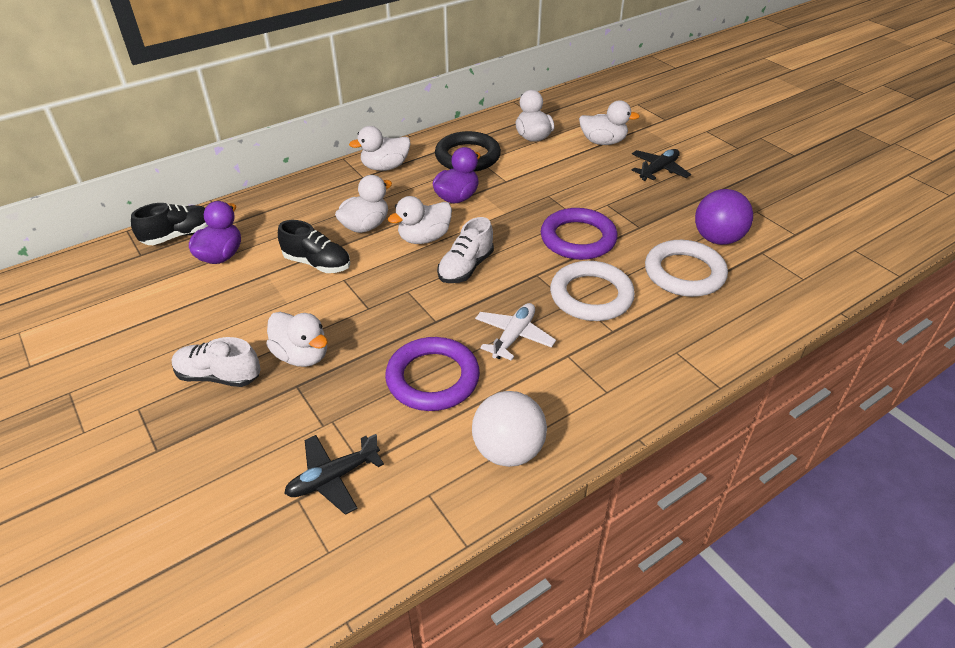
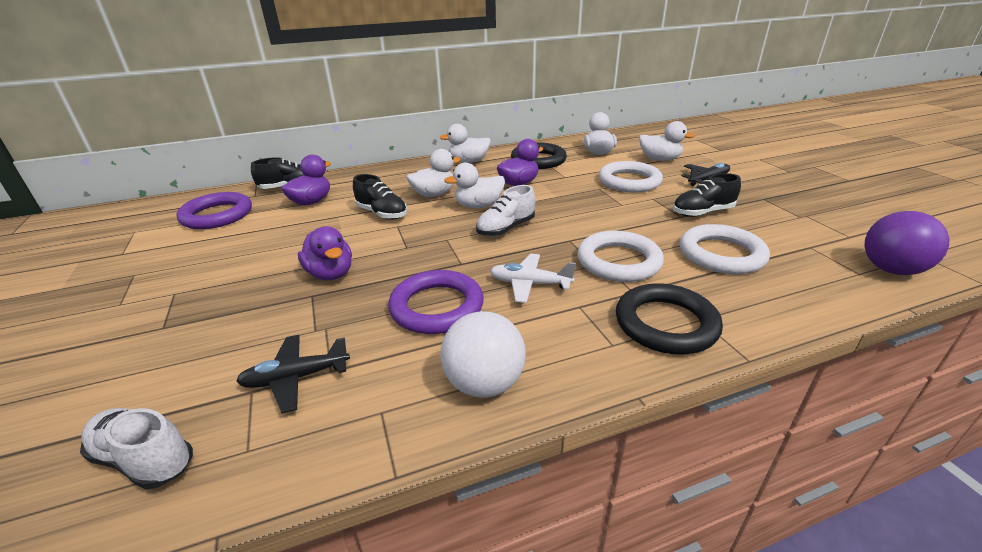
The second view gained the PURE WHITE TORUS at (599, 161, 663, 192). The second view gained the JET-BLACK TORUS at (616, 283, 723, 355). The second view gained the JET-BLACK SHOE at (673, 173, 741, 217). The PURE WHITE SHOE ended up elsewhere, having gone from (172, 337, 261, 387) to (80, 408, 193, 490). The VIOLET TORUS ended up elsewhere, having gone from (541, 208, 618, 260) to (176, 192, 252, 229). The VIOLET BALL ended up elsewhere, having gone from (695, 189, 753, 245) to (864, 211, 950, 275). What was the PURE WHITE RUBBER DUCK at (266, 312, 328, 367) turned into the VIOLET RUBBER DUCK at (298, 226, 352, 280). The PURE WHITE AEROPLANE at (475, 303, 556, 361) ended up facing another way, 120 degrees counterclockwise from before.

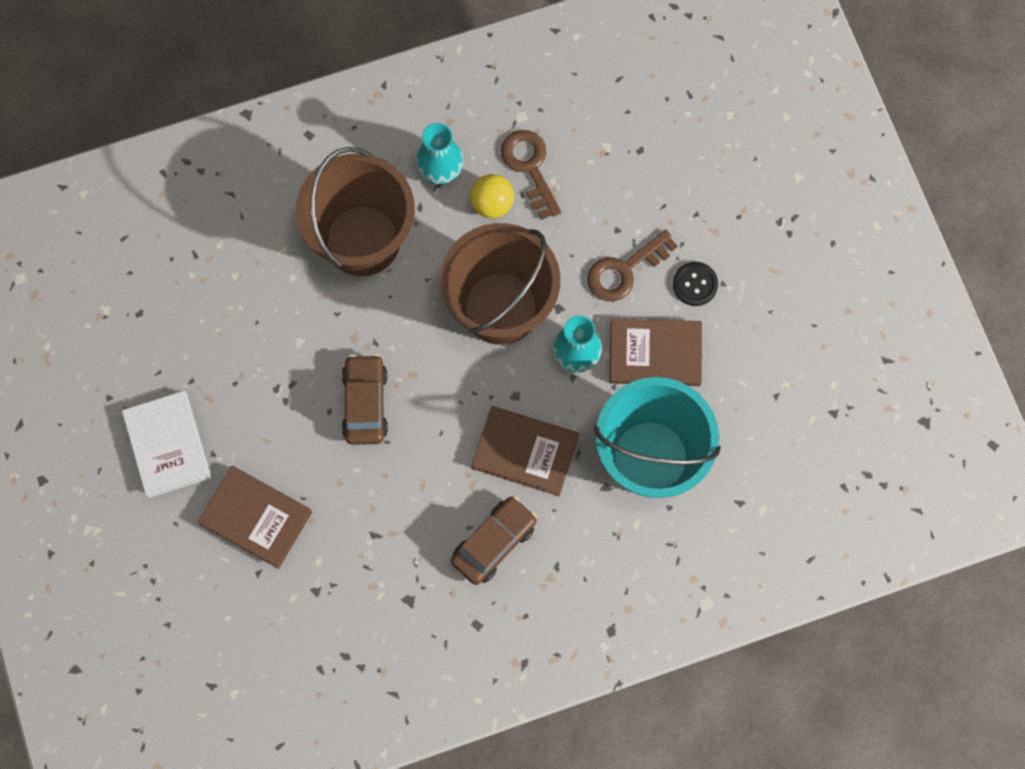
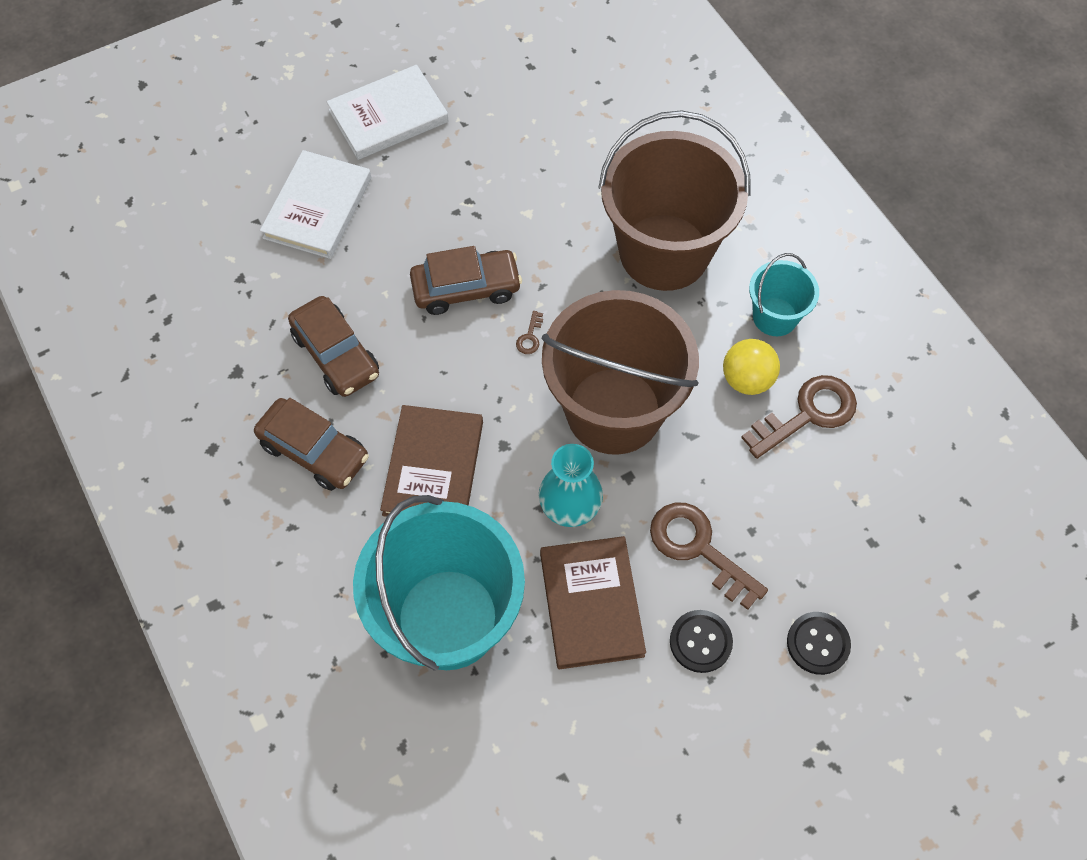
The second view gained the BROWN AUTOMOBILE at (288, 296, 379, 397). The second view gained the BROWN DOOR KEY at (516, 311, 543, 354). The second view gained the JET-BLACK BUTTON at (787, 612, 851, 675). Where the TURQUOISE FLOWER VASE stood at (416, 123, 464, 184), the TURQUOISE PAIL came to stand at (749, 253, 819, 336). What was the BROWN HARDCOVER at (197, 466, 312, 569) turned into the PURE WHITE HARDCOVER at (260, 150, 371, 259).

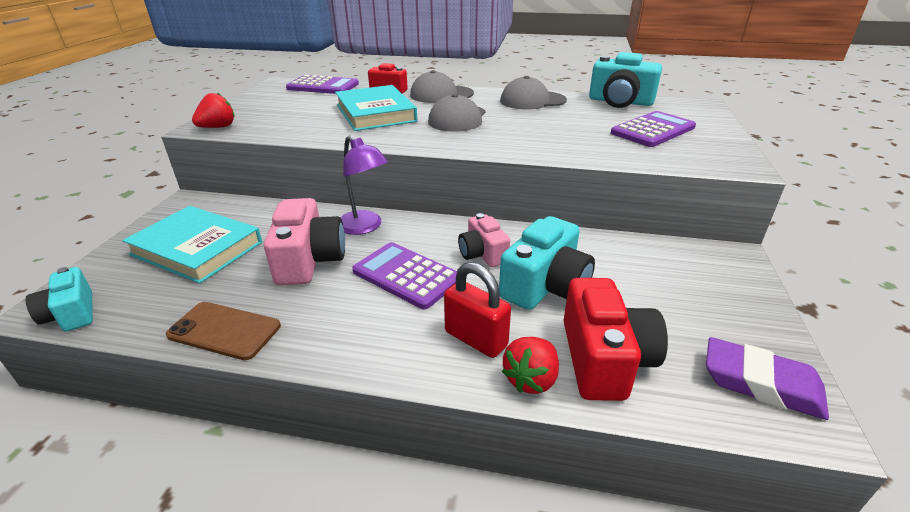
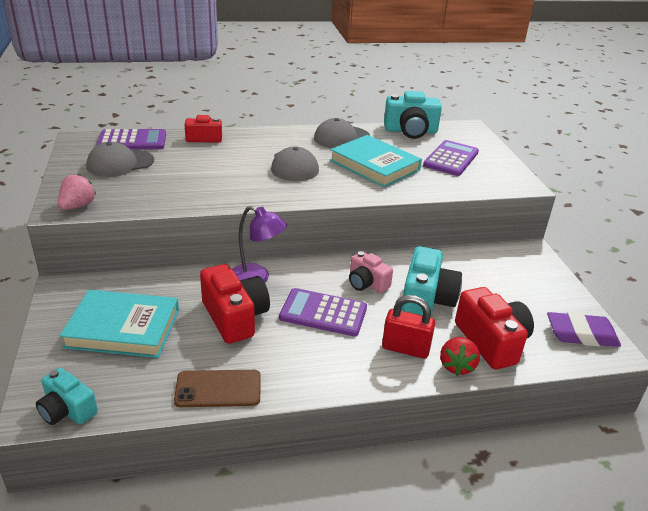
The TURQUOISE HARDCOVER ended up elsewhere, having gone from (335, 85, 417, 131) to (330, 135, 422, 187). The GRAY CAP ended up elsewhere, having gone from (410, 70, 474, 103) to (86, 142, 154, 177). What was the SCARLET BERRY at (192, 93, 234, 128) turned into the PINK BERRY at (58, 174, 96, 210). What was the PINK COMPACT CAMERA at (264, 198, 345, 285) turned into the SCARLET COMPACT CAMERA at (200, 264, 270, 344).

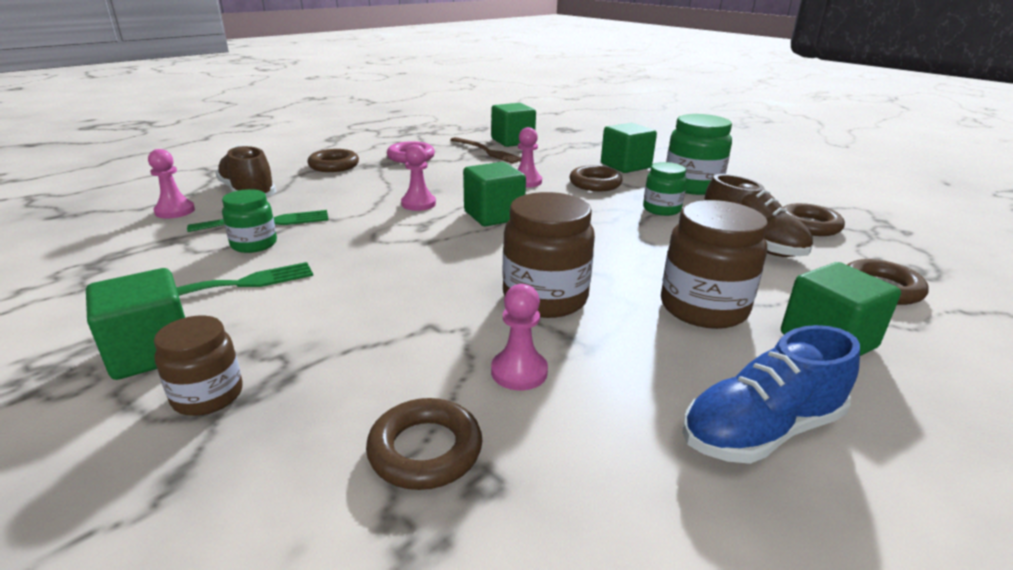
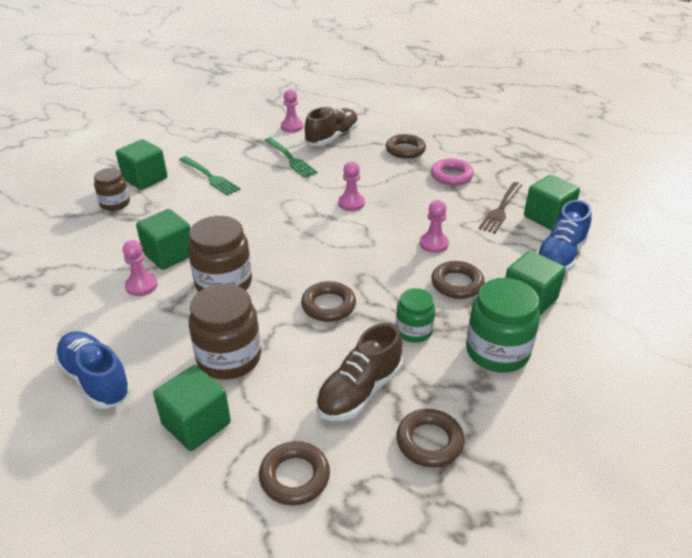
The second view lost the GREEN JAR at (222, 189, 277, 253). The second view gained the COBALT SHOE at (536, 200, 592, 272). The BROWN TORUS ended up elsewhere, having gone from (366, 398, 483, 490) to (301, 281, 356, 322). The GREEN BLOCK ended up elsewhere, having gone from (463, 162, 526, 226) to (136, 209, 191, 270).

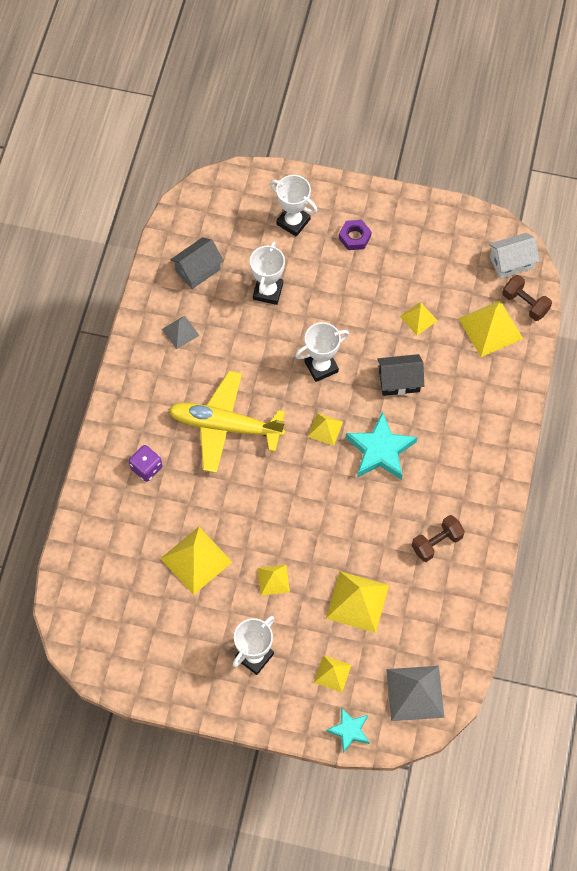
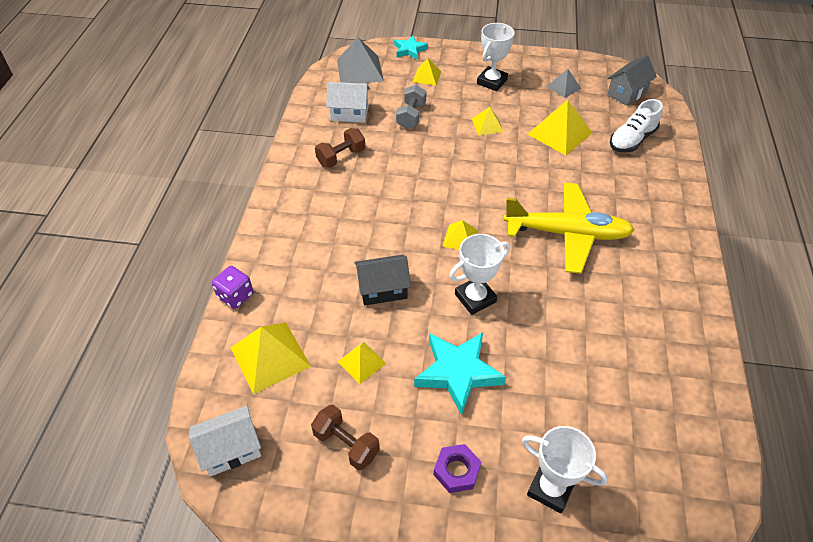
The second view lost the PURE WHITE AWARD CUP at (250, 242, 285, 305). The second view gained the PURE WHITE HOUSE at (326, 82, 370, 123). The second view gained the PURE WHITE SHOE at (610, 99, 663, 153). The VIOLET DICE ended up elsewhere, having gone from (129, 445, 162, 482) to (212, 266, 253, 309). The GRAY PYRAMID ended up elsewhere, having gone from (162, 316, 200, 349) to (546, 69, 581, 98). The GRAY HOUSE ended up elsewhere, having gone from (170, 237, 224, 289) to (607, 55, 657, 106). The TURQUOISE STAR SHAPE ended up elsewhere, having gone from (346, 412, 418, 480) to (414, 332, 506, 415). The BROWN HAND WEIGHT ended up elsewhere, having gone from (502, 275, 552, 321) to (311, 405, 380, 470). Where the GOLDEN PYRAMID stood at (326, 571, 389, 633), the GRAY HAND WEIGHT came to stand at (396, 85, 427, 129).

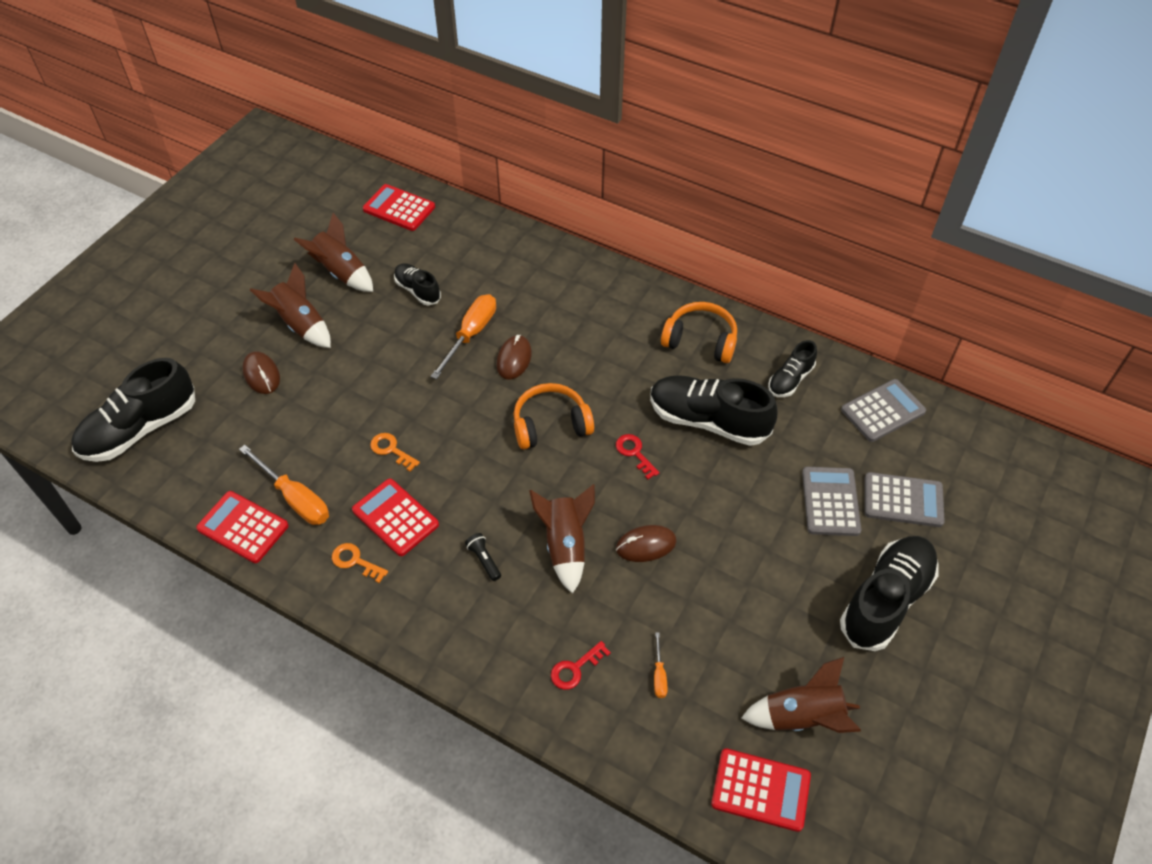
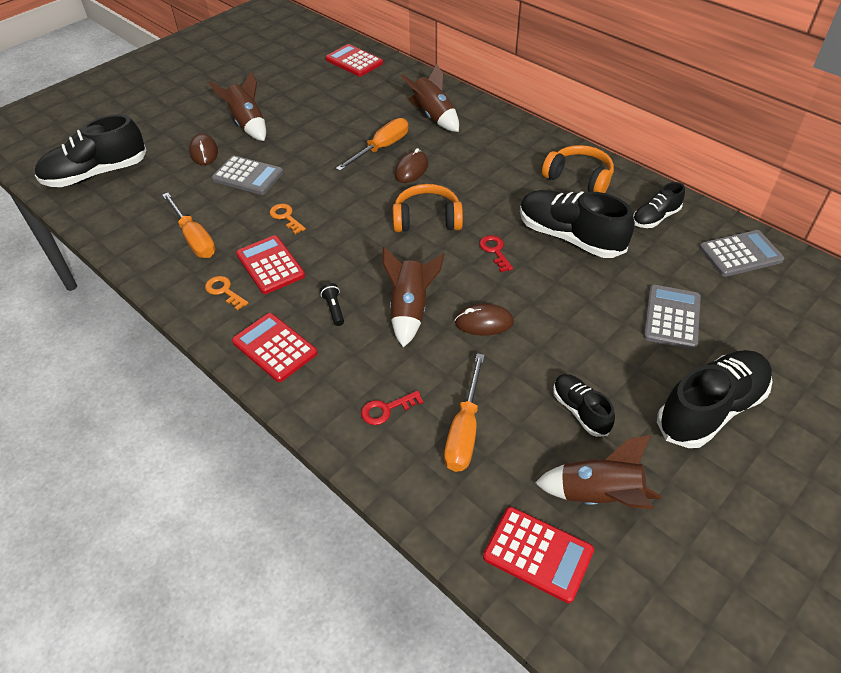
The SCARLET POCKET CALCULATOR ended up elsewhere, having gone from (196, 491, 289, 563) to (232, 313, 318, 382). The BROWN SPACESHIP ended up elsewhere, having gone from (293, 213, 373, 292) to (401, 64, 459, 132). The JET-BLACK SHOE ended up elsewhere, having gone from (394, 263, 441, 305) to (553, 374, 615, 437). The GRAY POCKET CALCULATOR ended up elsewhere, having gone from (864, 472, 945, 527) to (212, 155, 283, 195). The size of the BRIGHT ORANGE SCREWDRIVER at (654, 632, 668, 698) changed by a factor of 2.08.

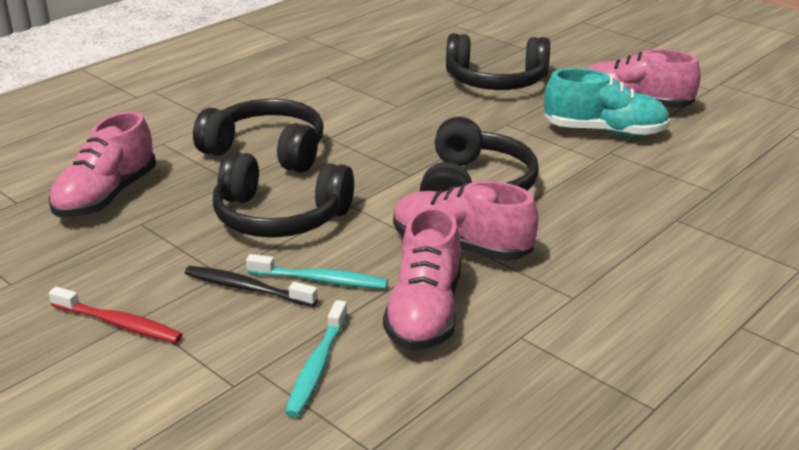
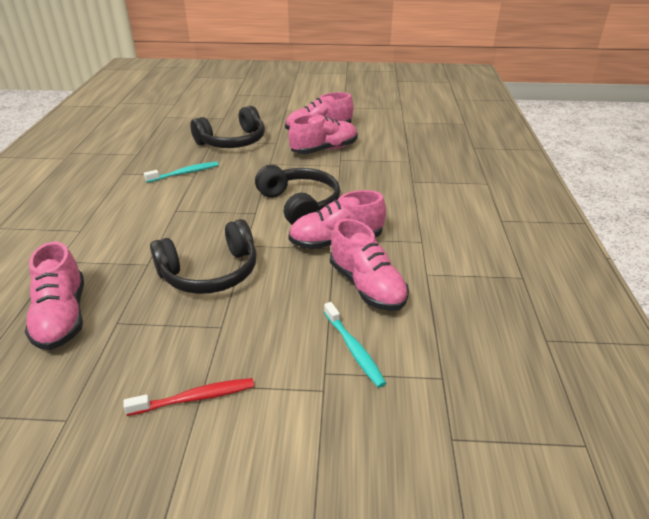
The second view lost the JET-BLACK TOOTHBRUSH at (185, 266, 318, 307). The second view lost the JET-BLACK HEADPHONES at (193, 99, 324, 173). The TURQUOISE TOOTHBRUSH ended up elsewhere, having gone from (246, 254, 388, 289) to (144, 162, 219, 183). What was the TURQUOISE SHOE at (544, 68, 670, 137) turned into the PINK SHOE at (288, 114, 358, 154).

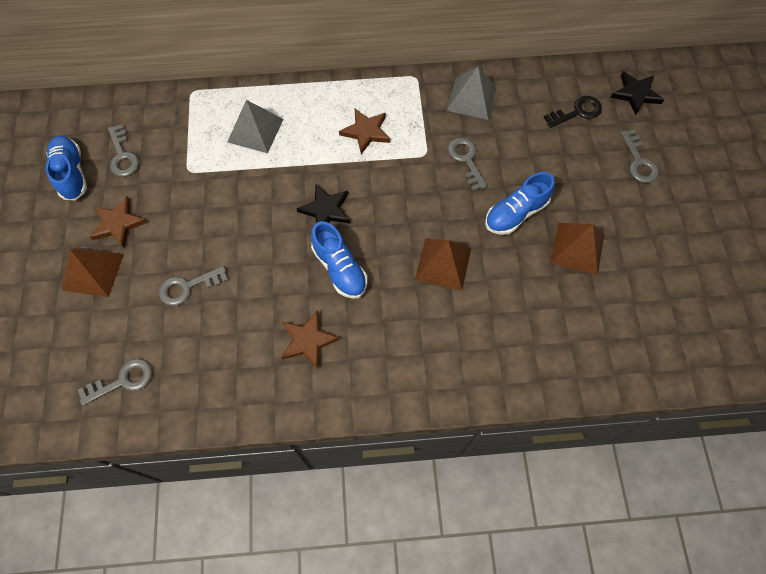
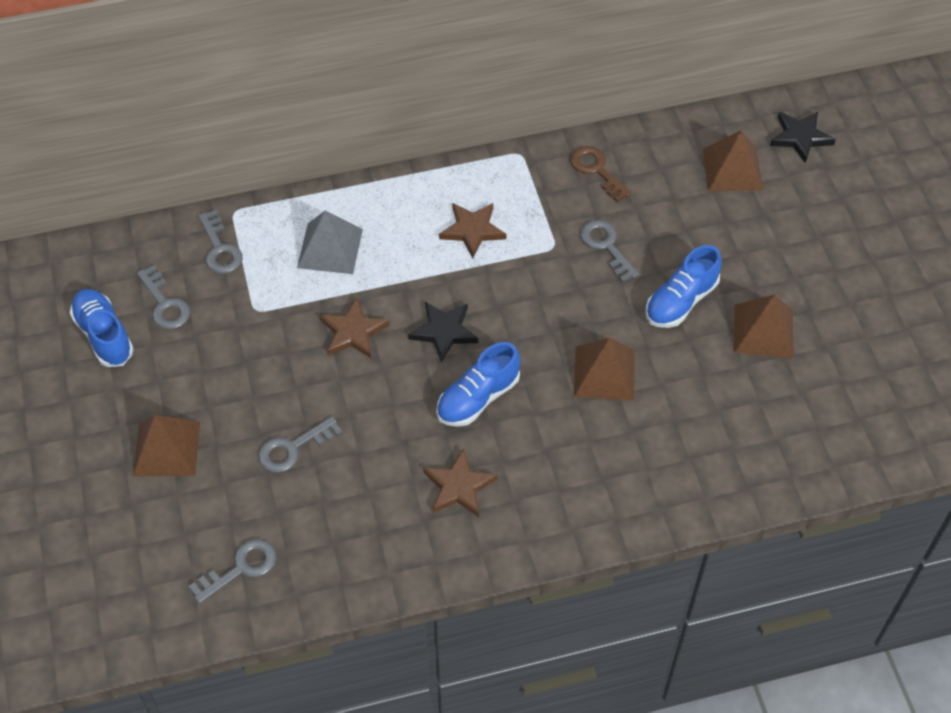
The BROWN STAR SHAPE ended up elsewhere, having gone from (90, 196, 147, 248) to (320, 297, 389, 358). The GRAY DOOR KEY ended up elsewhere, having gone from (621, 129, 659, 183) to (198, 210, 243, 274). Where the GRAY PYRAMID stood at (446, 67, 497, 120), the BROWN DOOR KEY came to stand at (571, 146, 632, 203). Where the JET-BLACK DOOR KEY stood at (544, 96, 602, 128), the BROWN PYRAMID came to stand at (703, 130, 763, 191). The COBALT SHOE at (311, 221, 367, 299) ended up facing another way, 90 degrees clockwise from before.

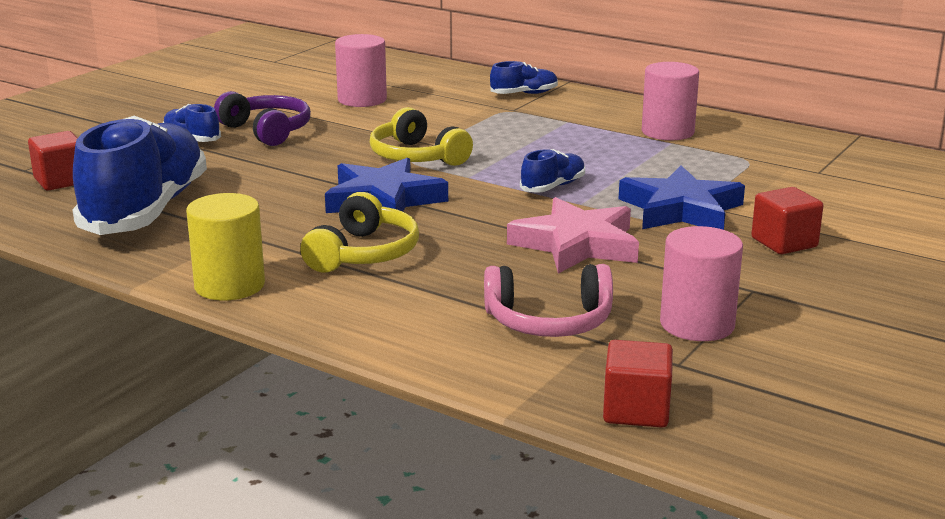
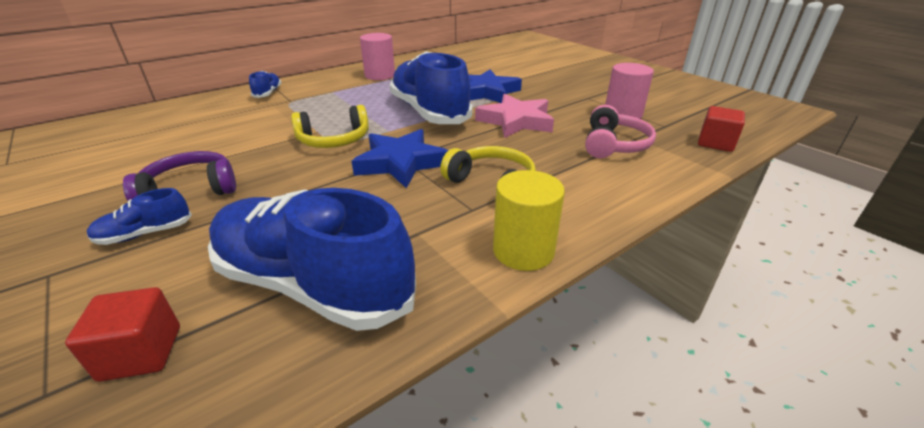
The second view lost the PINK SOLID CYLINDER at (335, 34, 387, 107). The second view lost the SCARLET BLOCK at (751, 187, 823, 254). The size of the COBALT SHOE at (520, 149, 585, 193) changed by a factor of 2.36.

